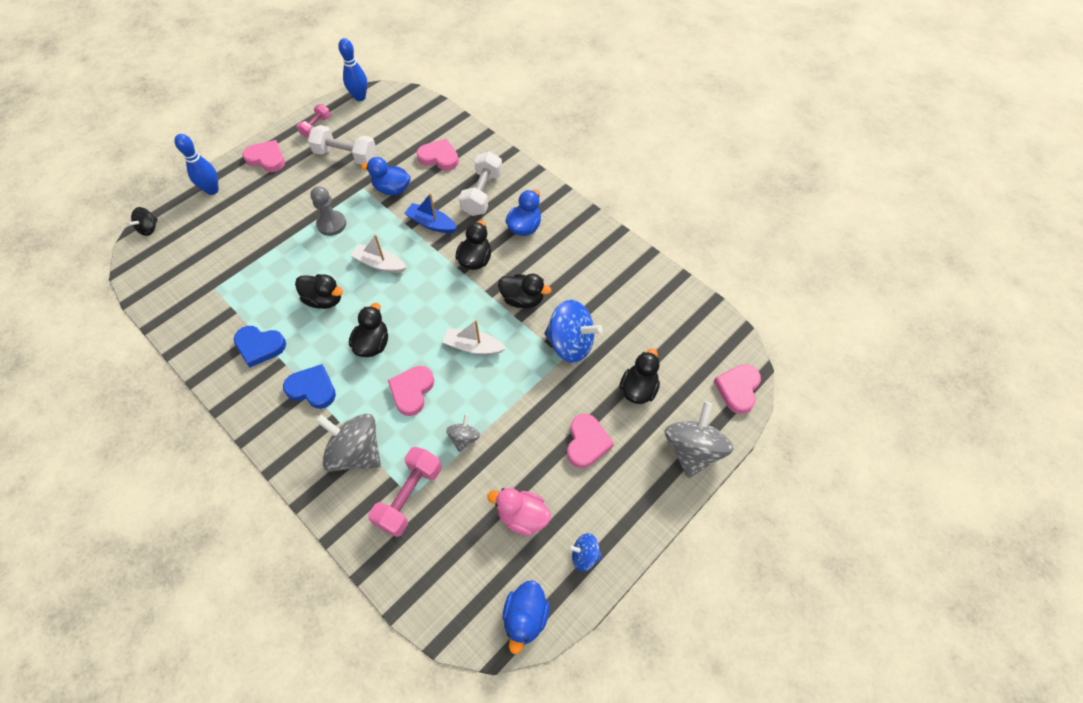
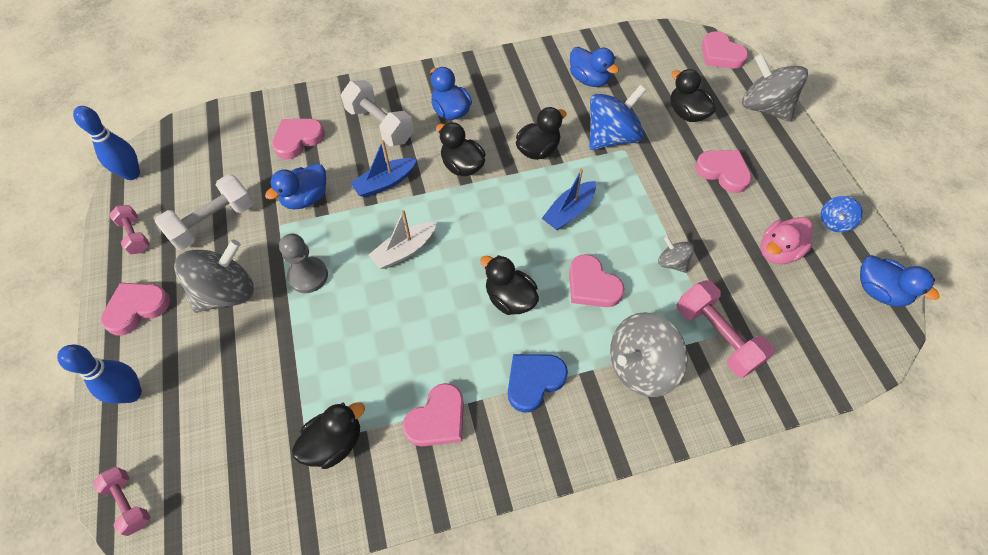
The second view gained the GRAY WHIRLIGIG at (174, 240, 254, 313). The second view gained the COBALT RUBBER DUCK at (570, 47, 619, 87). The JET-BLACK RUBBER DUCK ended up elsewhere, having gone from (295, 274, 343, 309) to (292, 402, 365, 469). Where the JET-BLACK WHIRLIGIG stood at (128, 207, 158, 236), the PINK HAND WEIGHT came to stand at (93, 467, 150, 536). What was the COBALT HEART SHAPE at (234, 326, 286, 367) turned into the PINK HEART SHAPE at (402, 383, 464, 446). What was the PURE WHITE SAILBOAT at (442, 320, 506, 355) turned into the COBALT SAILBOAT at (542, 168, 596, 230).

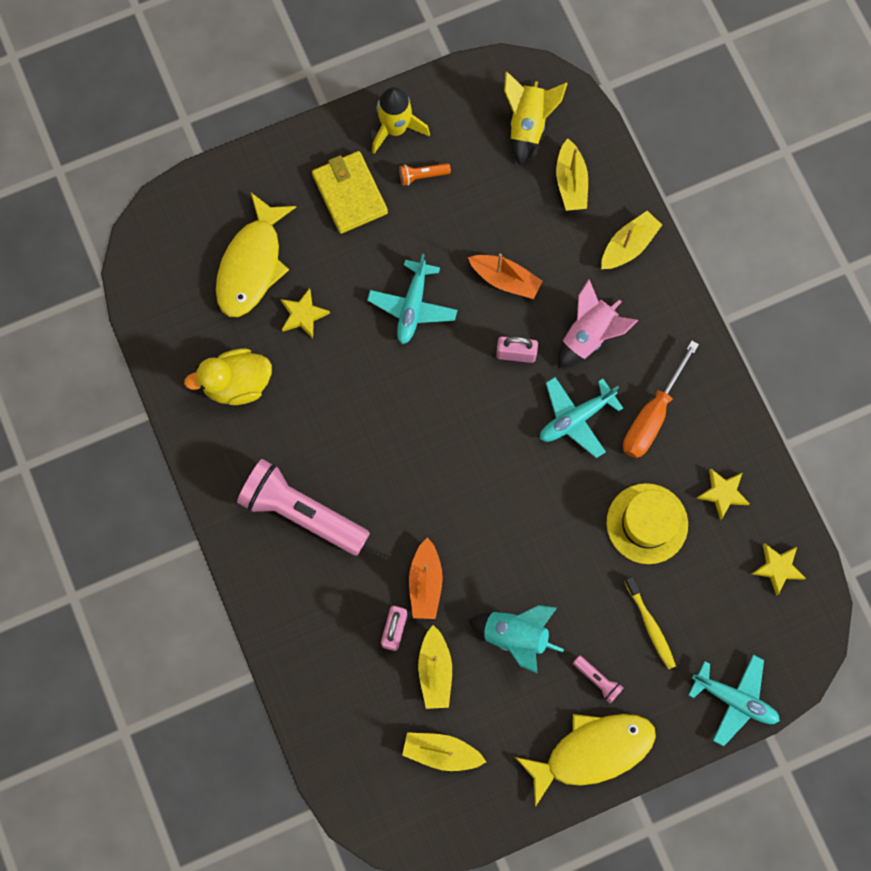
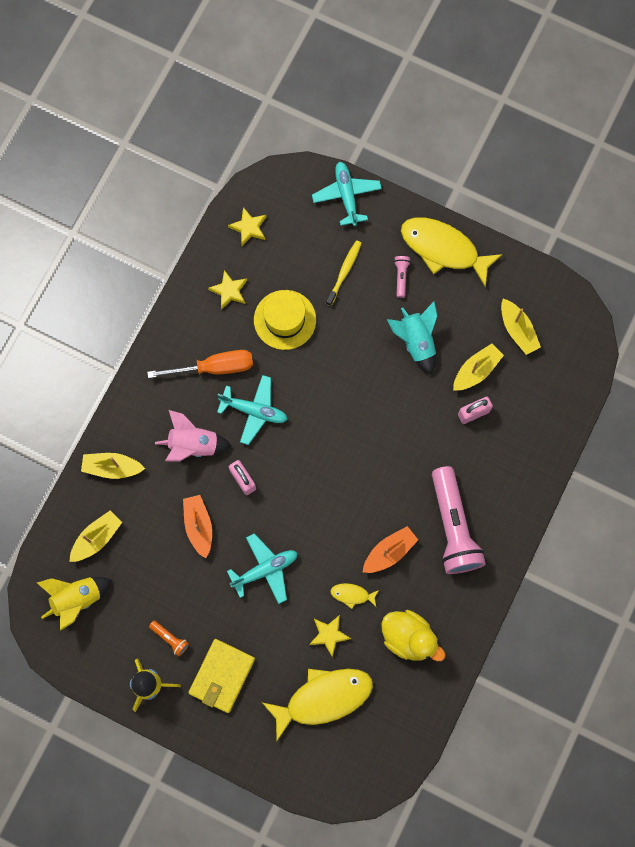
The second view gained the GOLDEN FISH at (331, 583, 379, 609). The BRIGHT ORANGE SAILBOAT ended up elsewhere, having gone from (409, 537, 443, 619) to (363, 526, 418, 573).

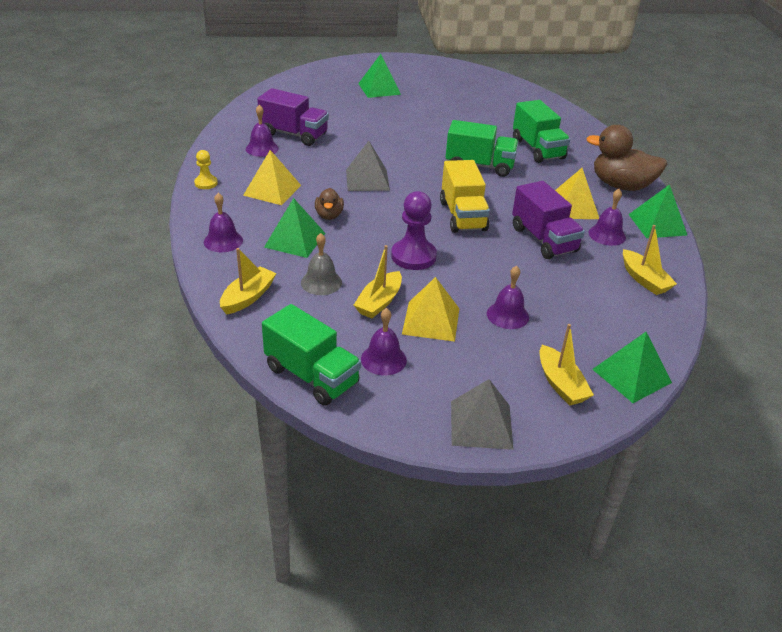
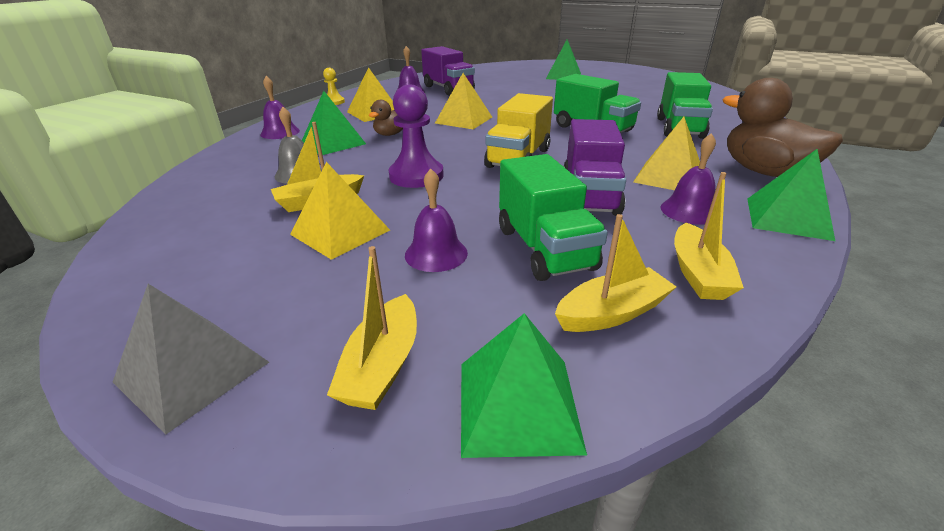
The second view lost the VIOLET SCHOOL BELL at (361, 308, 407, 375). The GOLDEN SAILBOAT ended up elsewhere, having gone from (220, 248, 277, 315) to (555, 214, 676, 332). The GREEN TOY TRUCK ended up elsewhere, having gone from (262, 304, 361, 406) to (499, 154, 608, 281). What was the GRAY PYRAMID at (346, 141, 390, 191) turned into the GOLDEN PYRAMID at (435, 73, 492, 129).

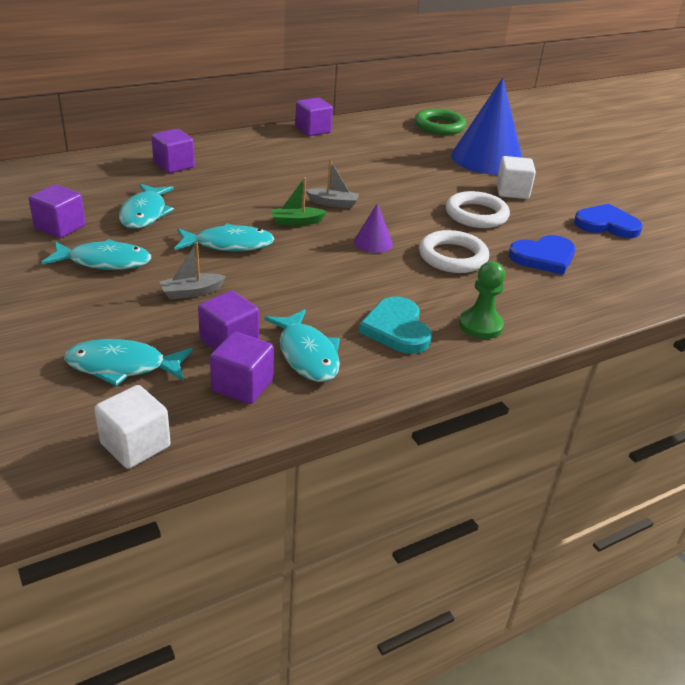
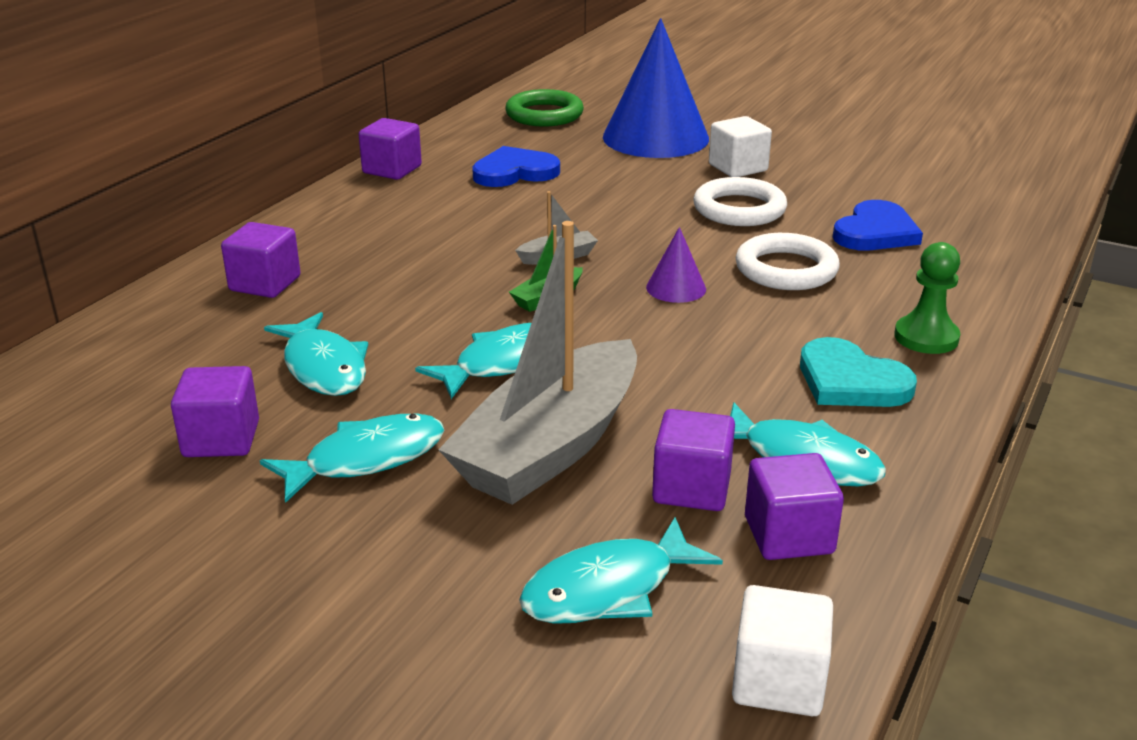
The COBALT HEART SHAPE ended up elsewhere, having gone from (574, 204, 643, 238) to (472, 146, 560, 187). The size of the GRAY SAILBOAT at (159, 242, 226, 299) changed by a factor of 2.50.

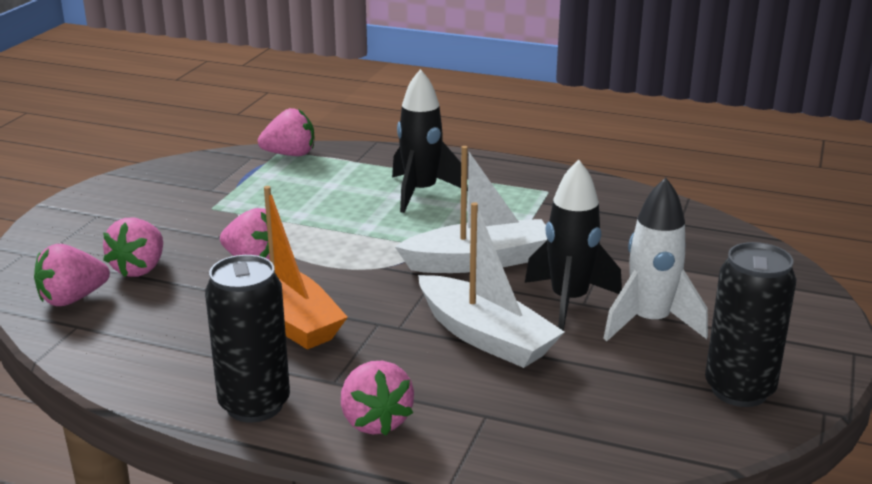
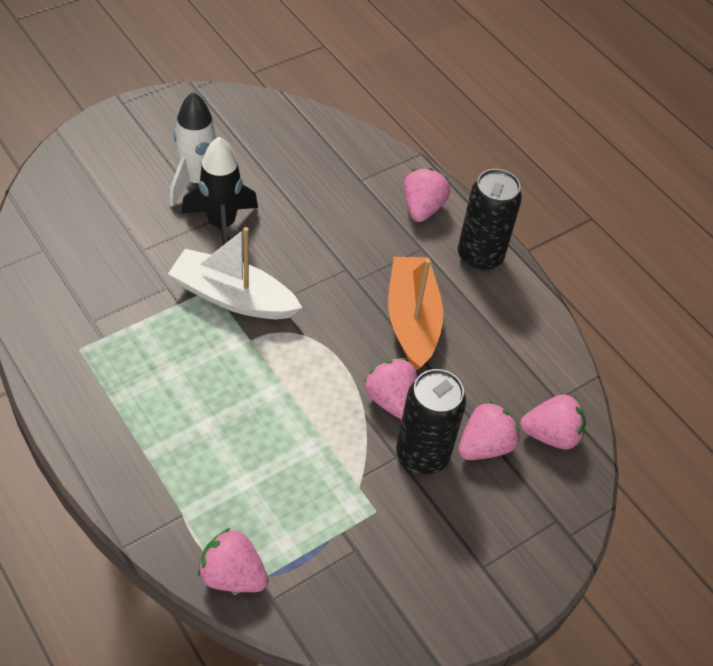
The second view lost the JET-BLACK SPACESHIP at (392, 69, 468, 213). The second view lost the PURE WHITE SAILBOAT at (418, 202, 564, 368). The JET-BLACK CAN ended up elsewhere, having gone from (705, 242, 797, 407) to (396, 369, 466, 475).

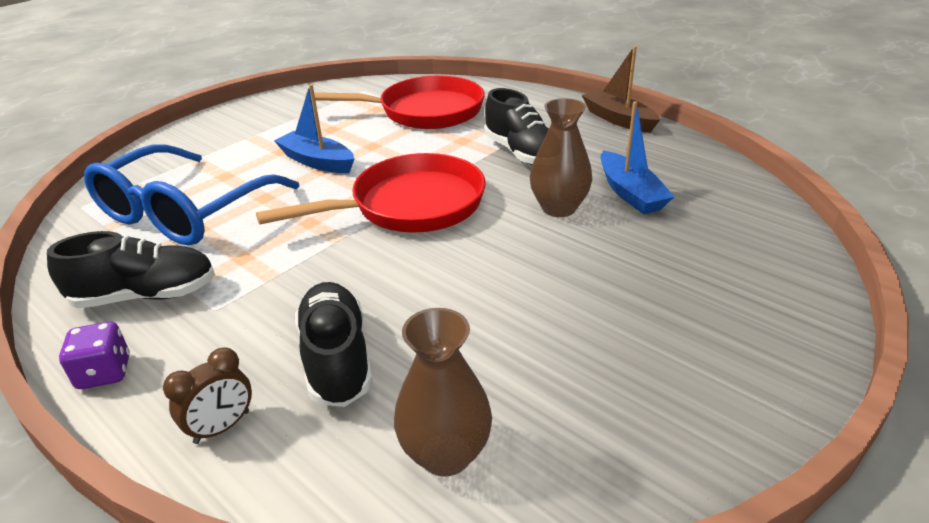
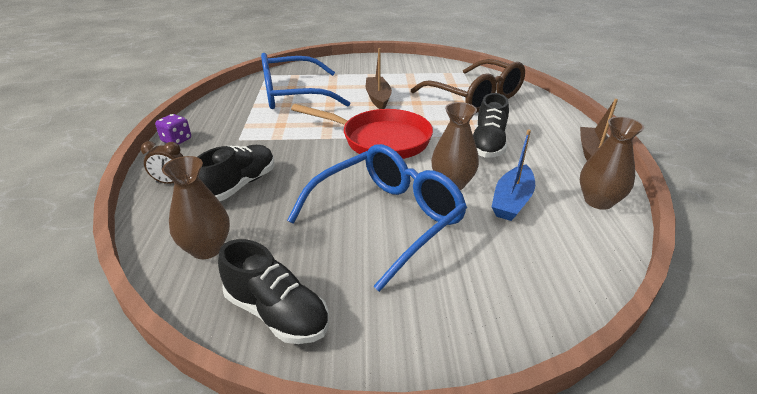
The second view gained the COBALT SPECTACLES at (287, 144, 467, 292). The second view gained the BROWN FLOWER VASE at (580, 117, 644, 210). The JET-BLACK SHOE ended up elsewhere, having gone from (47, 231, 215, 308) to (218, 239, 329, 344). Where the SCARLET PAN stood at (305, 75, 485, 129), the BROWN SPECTACLES came to stand at (411, 59, 525, 113). What was the COBALT SAILBOAT at (274, 84, 354, 173) turned into the BROWN SAILBOAT at (366, 48, 392, 109).

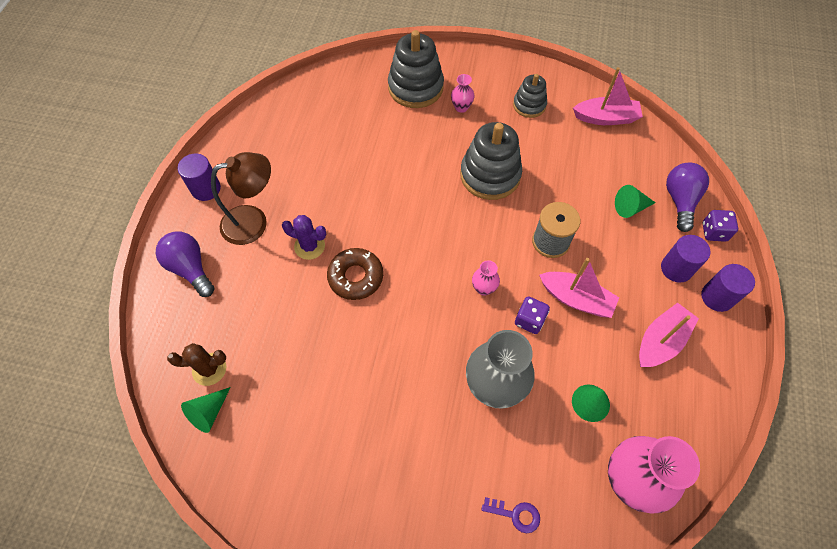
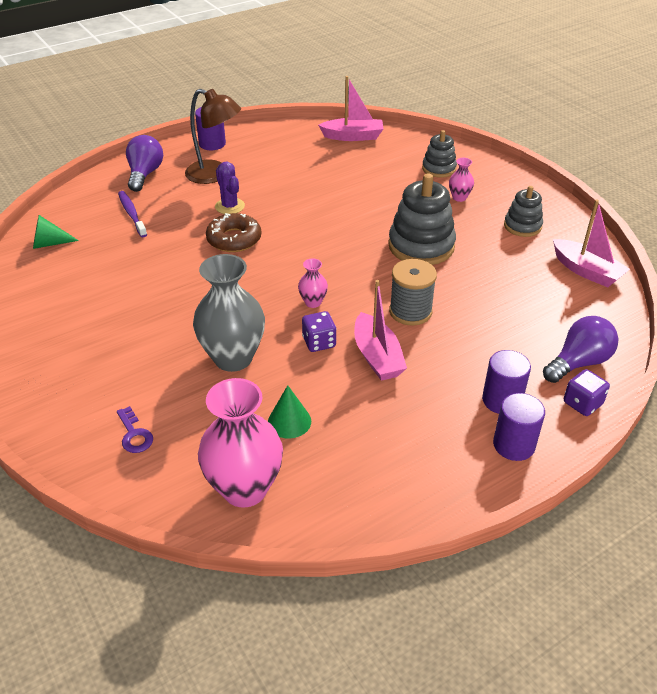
The second view lost the BROWN SAGUARO CACTUS at (167, 343, 226, 386). The second view lost the GREEN CONE at (615, 185, 656, 218). The second view gained the VIOLET TOOTHBRUSH at (118, 191, 147, 237). The PINK SAILBOAT ended up elsewhere, having gone from (639, 303, 699, 367) to (318, 76, 383, 141). The size of the GRAY STACKING TOY at (388, 30, 444, 108) changed by a factor of 0.59.

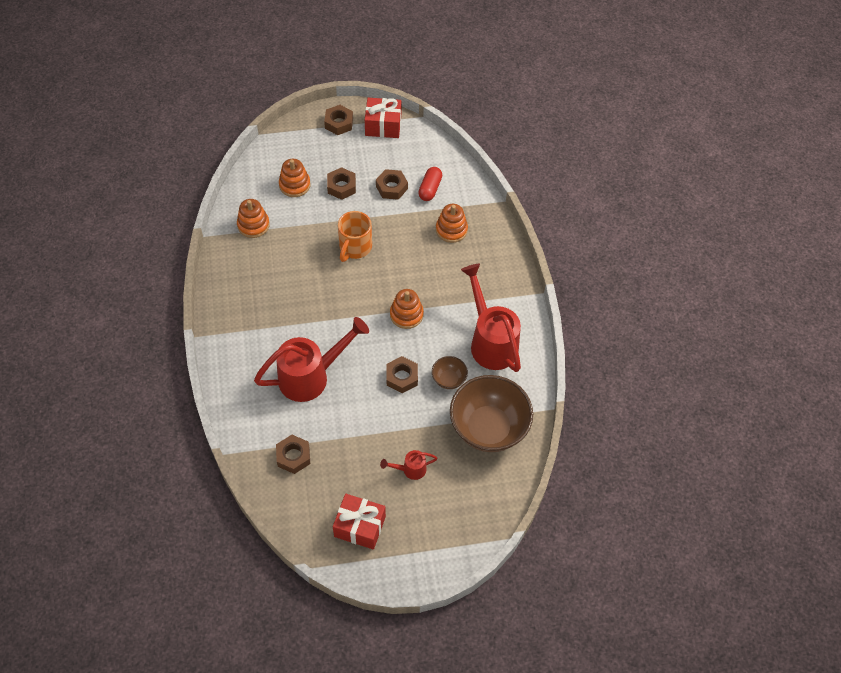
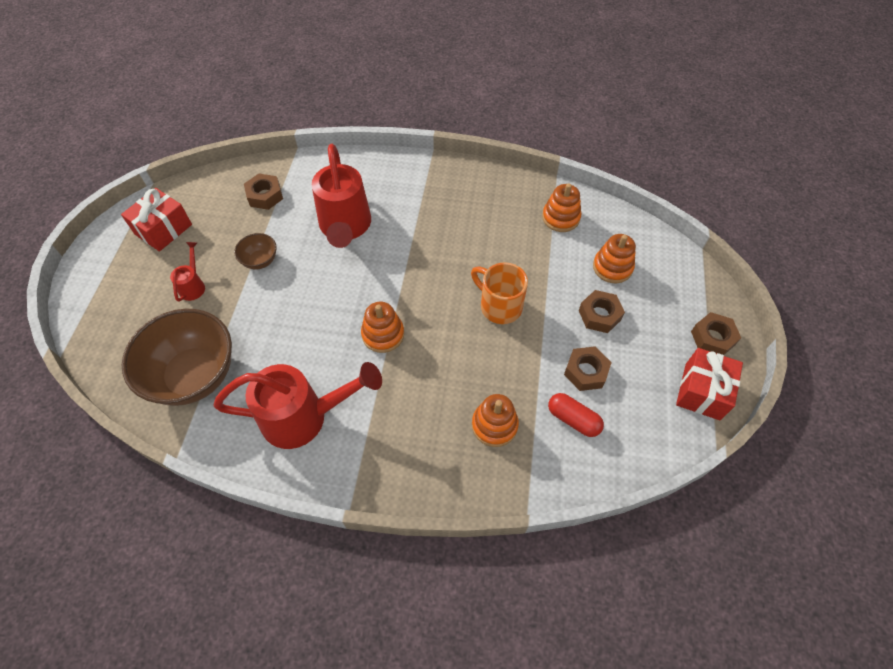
The second view lost the BROWN NUT at (387, 356, 418, 393). The BROWN SERVING BOWL ended up elsewhere, having gone from (432, 356, 468, 389) to (234, 233, 277, 270).

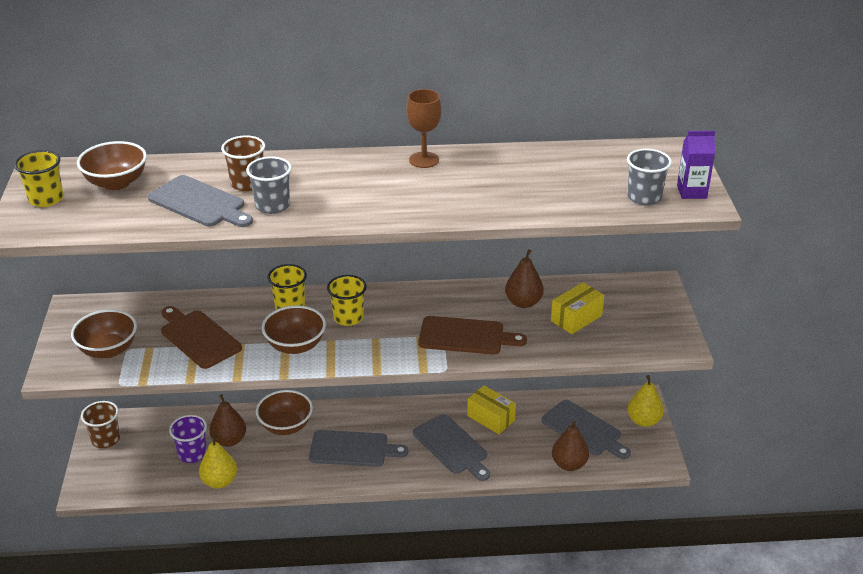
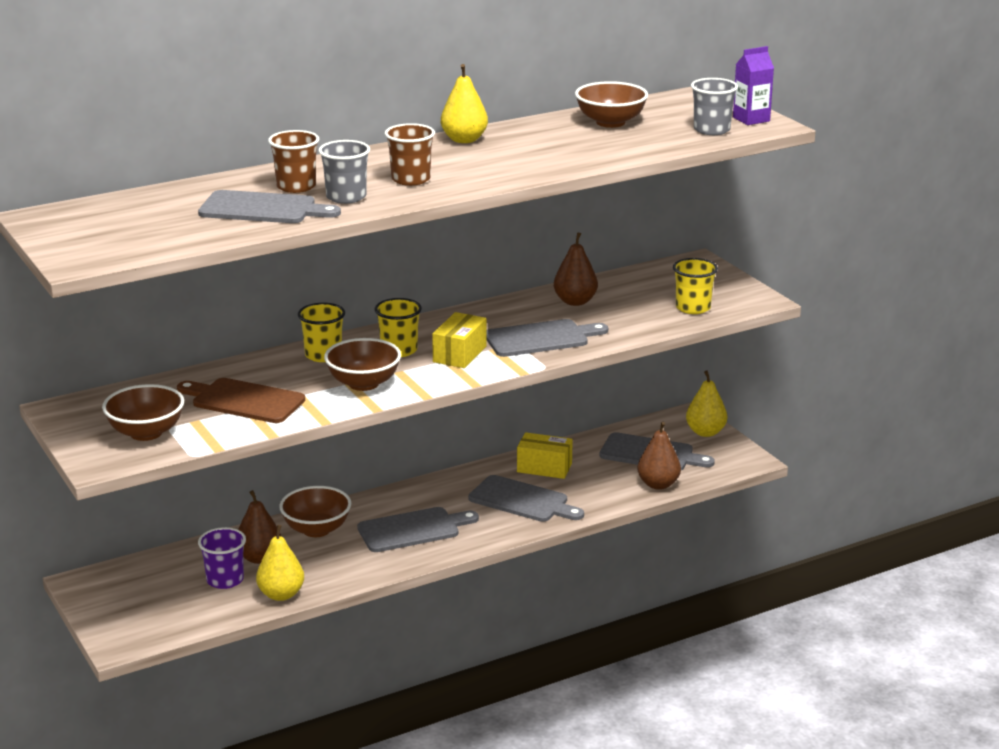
The GOLDEN TUMBLER ended up elsewhere, having gone from (14, 150, 64, 207) to (673, 258, 718, 314). The BROWN SERVING BOWL ended up elsewhere, having gone from (77, 141, 147, 190) to (575, 81, 648, 128). The BROWN TUMBLER ended up elsewhere, having gone from (81, 401, 120, 448) to (385, 123, 435, 186). The GOLDEN BOX ended up elsewhere, having gone from (551, 282, 604, 334) to (432, 312, 487, 368). Where the BROWN CHALICE stood at (406, 89, 442, 168), the GOLDEN PEAR came to stand at (441, 64, 488, 143). What was the BROWN CHOPPING BOARD at (418, 316, 527, 354) turned into the GRAY CHOPPING BOARD at (487, 319, 608, 357).

